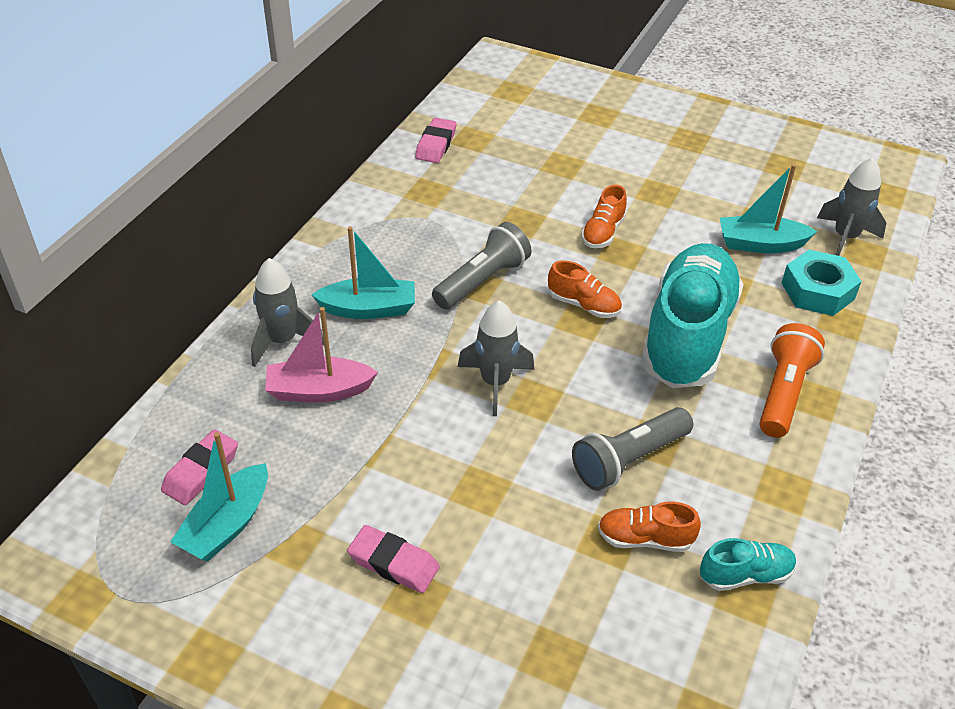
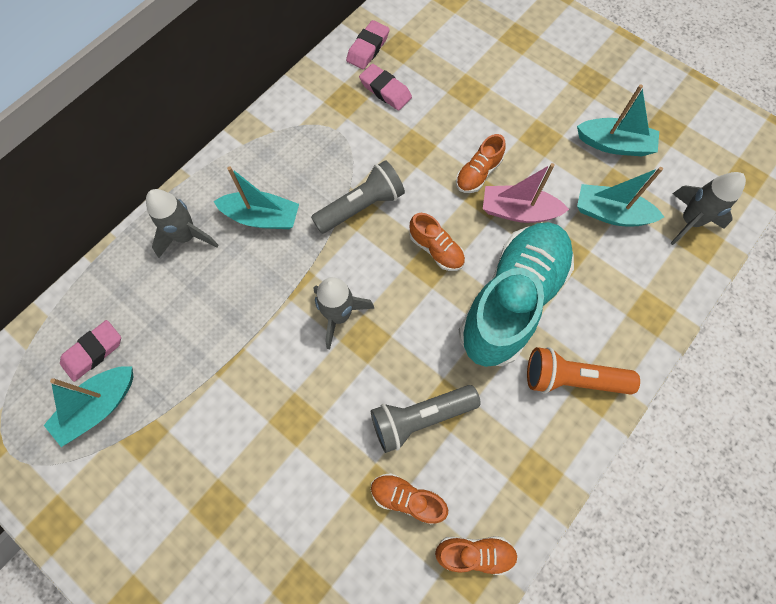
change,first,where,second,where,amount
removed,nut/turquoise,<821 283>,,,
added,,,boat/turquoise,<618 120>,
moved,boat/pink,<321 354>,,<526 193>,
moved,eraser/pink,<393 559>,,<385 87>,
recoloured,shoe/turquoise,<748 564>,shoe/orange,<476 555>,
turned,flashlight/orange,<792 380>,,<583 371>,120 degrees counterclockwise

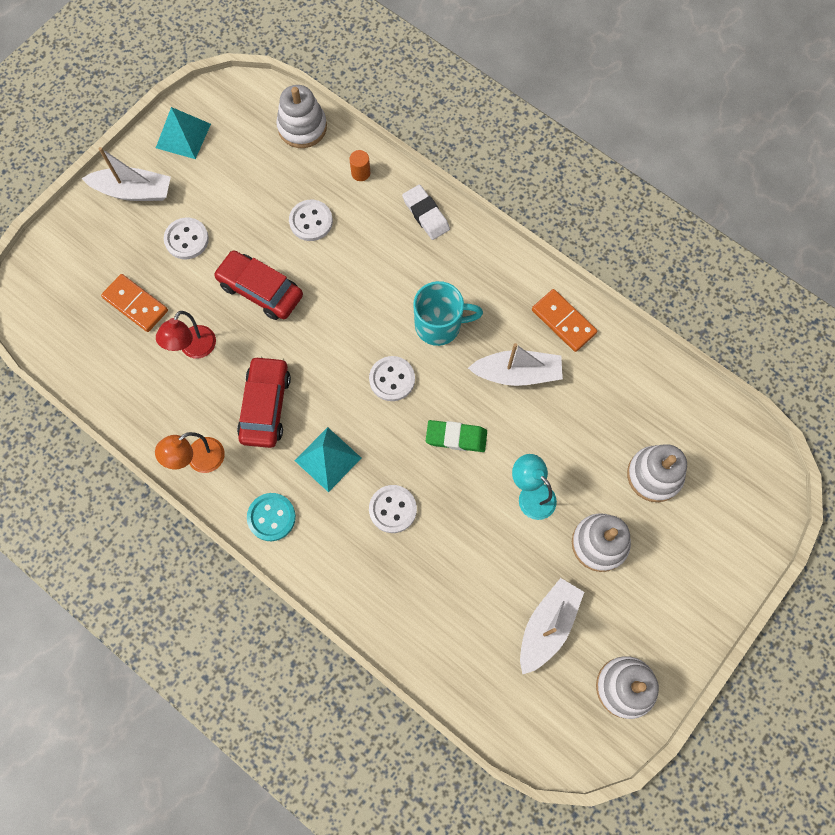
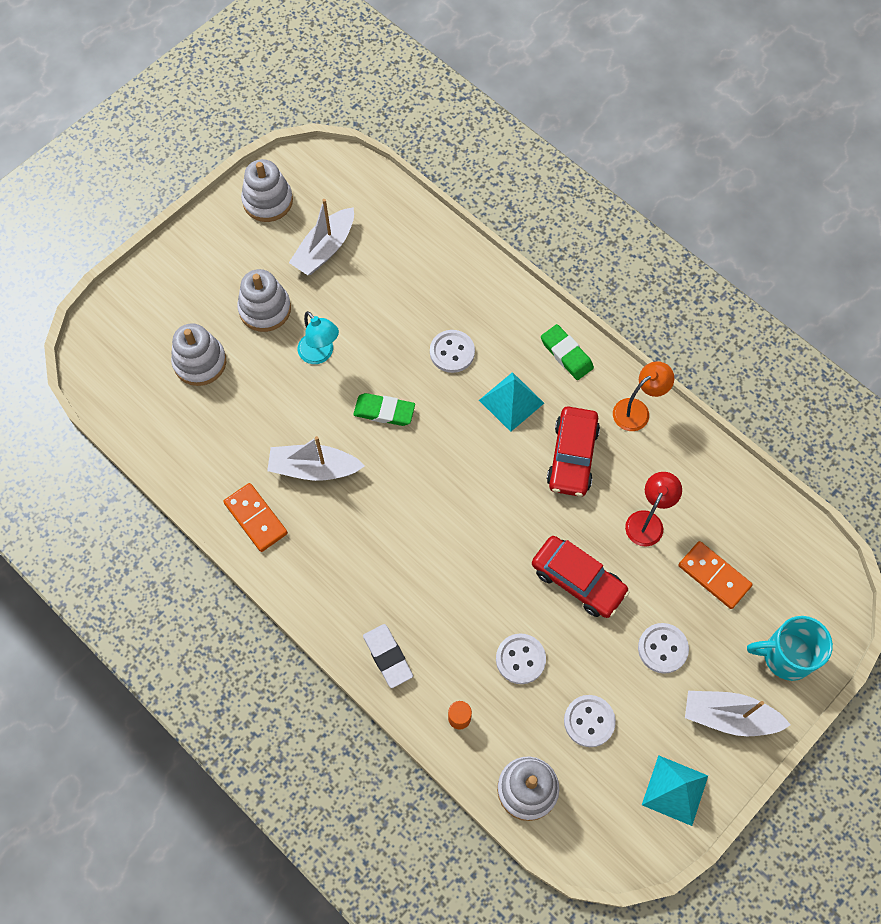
change,first,where,second,where,amount
moved,button/white,<392 378>,,<590 721>,
moved,mug/turquoise,<448 313>,,<790 648>,
replaced,button/turquoise,<271 517>,eraser/green,<567 352>,

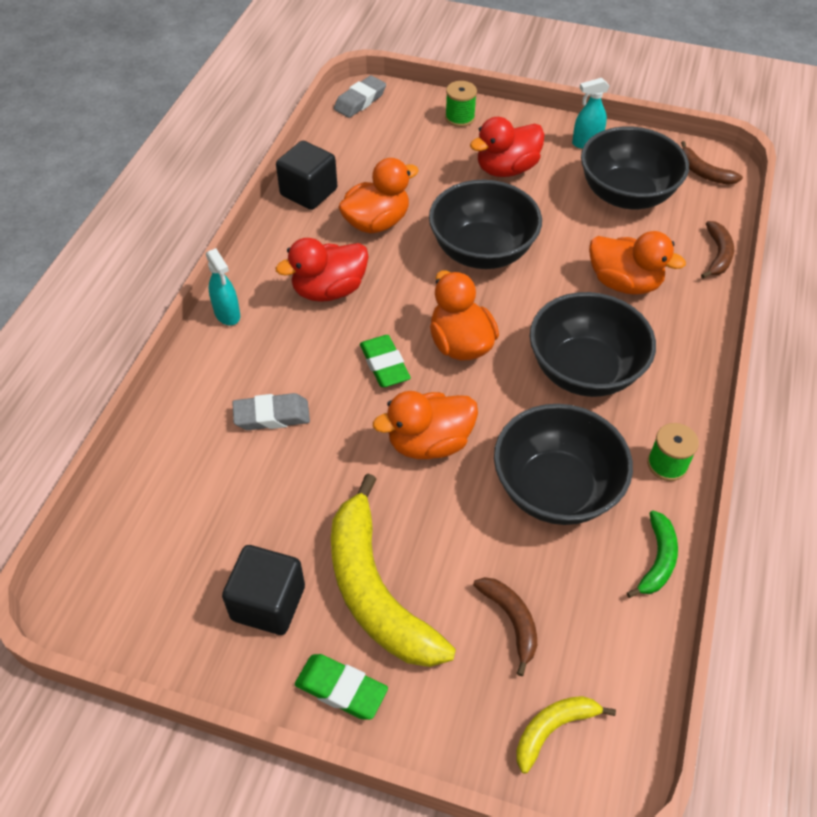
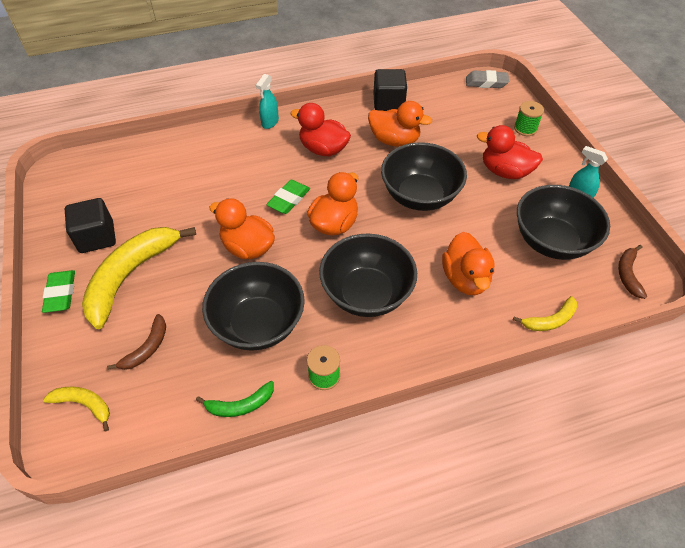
change,first,where,second,where,amount
removed,eraser/grey,<271 411>,,,
recoloured,banana/brown,<717 250>,banana/yellow,<545 313>,

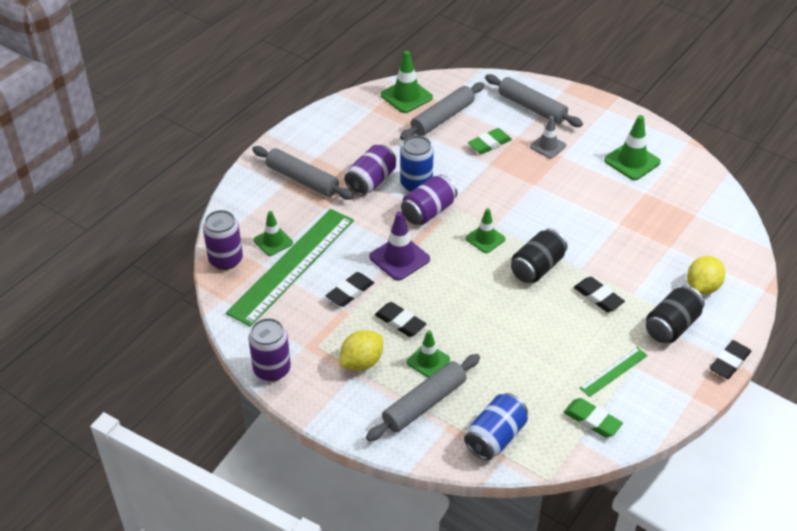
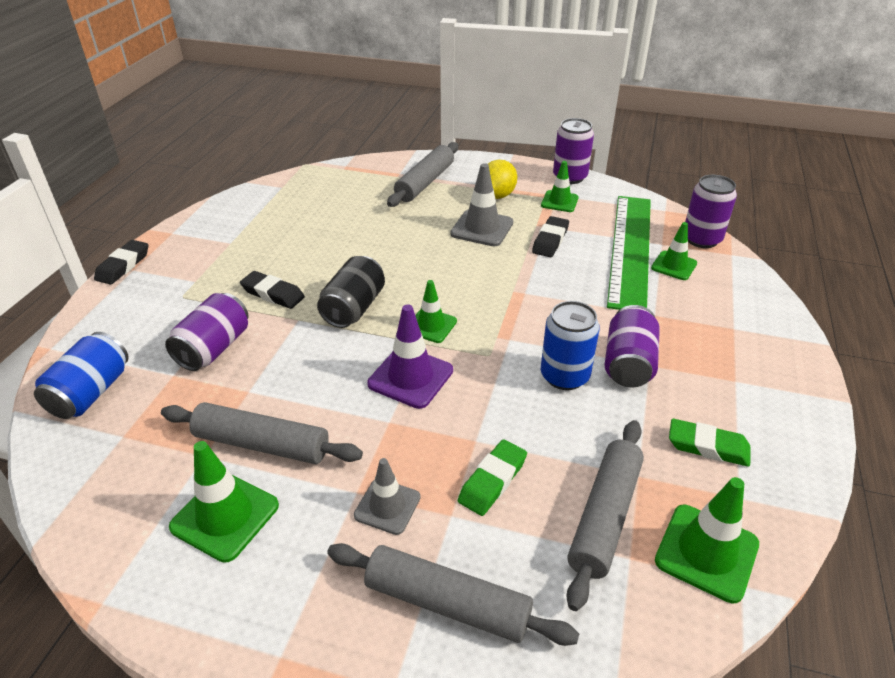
change,first,where,second,where,amount
removed,ruler/green,<614 372>,,,
removed,can/black,<675 314>,,,
removed,lemon/yellow,<706 275>,,,
moved,rolling pin/grey,<303 173>,,<262 433>,
moved,traffic cone/purple,<399 246>,,<410 356>,
moved,can/purple,<429 200>,,<206 332>,
moved,traffic cone/green,<428 354>,,<560 186>,
moved,can/blue,<496 426>,,<81 375>,
moved,eraser/green,<593 417>,,<710 443>,
replaced,eraser/black,<400 319>,traffic cone/grey,<481 204>,

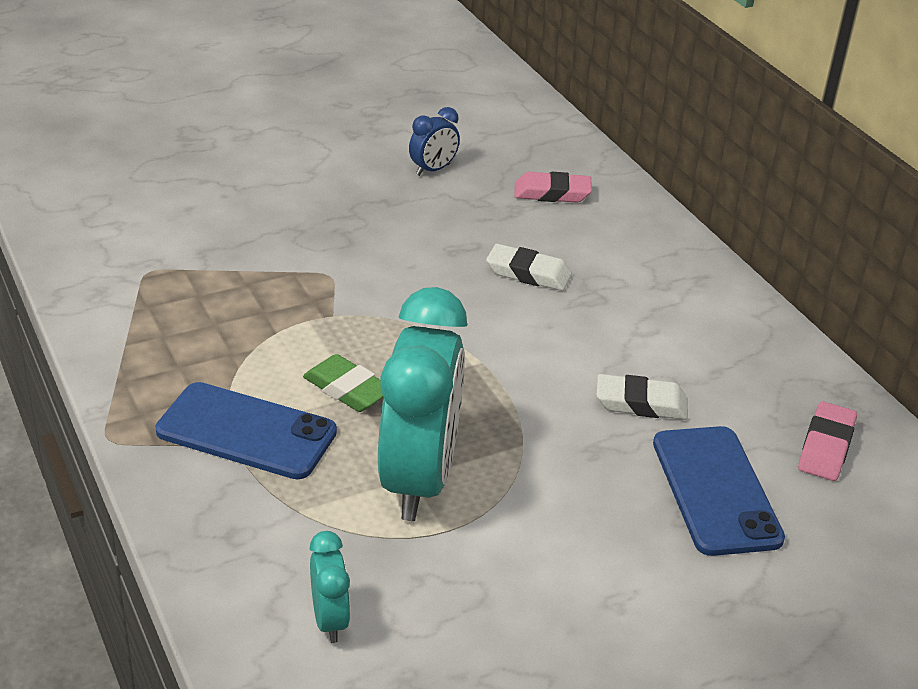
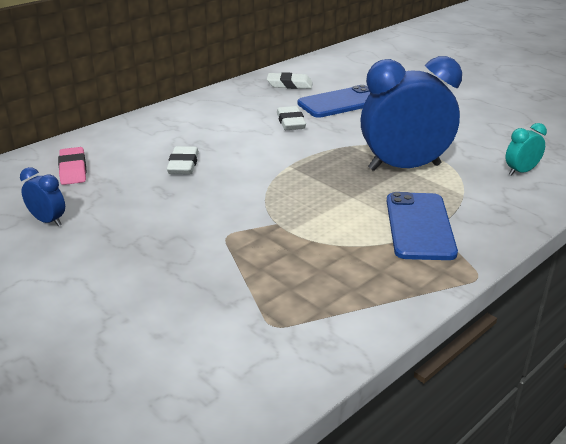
change,first,where,second,where,amount
removed,eraser/green,<343 383>,,,
recoloured,clock/turquoise,<422 404>,clock/blue,<411 113>,
recoloured,eraser/pink,<827 441>,eraser/white,<290 80>,

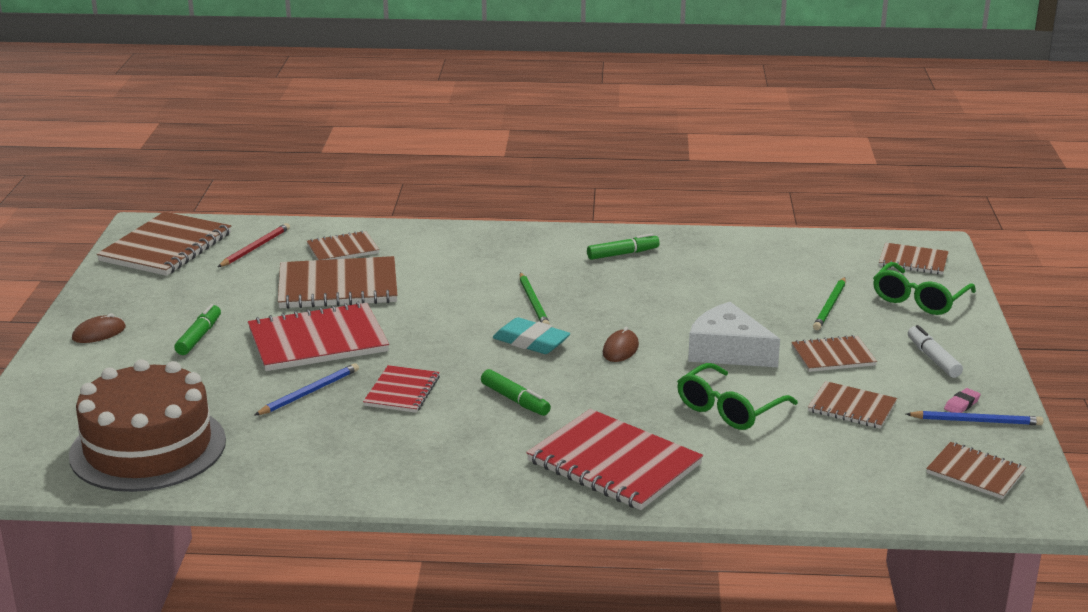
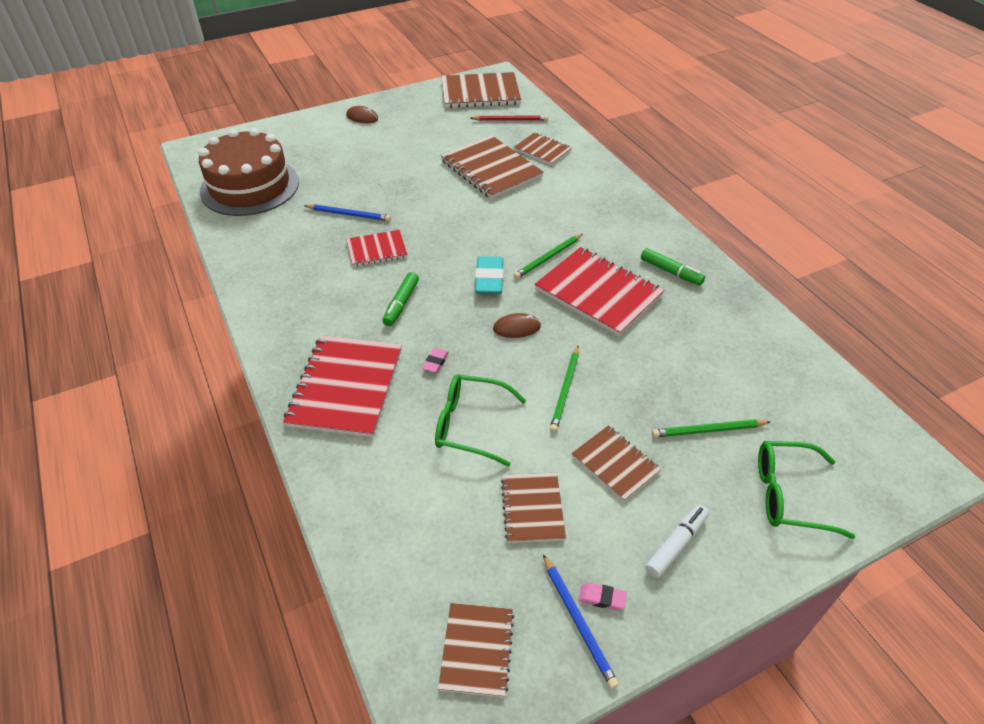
change,first,where,second,where,amount
removed,marker/green,<197 329>,,,
removed,notebook/brown,<914 259>,,,
added,,,eraser/pink,<435 360>,
moved,notebook/red,<318 336>,,<599 291>,
replaced,cheese/white,<734 334>,pencil/green,<564 389>,

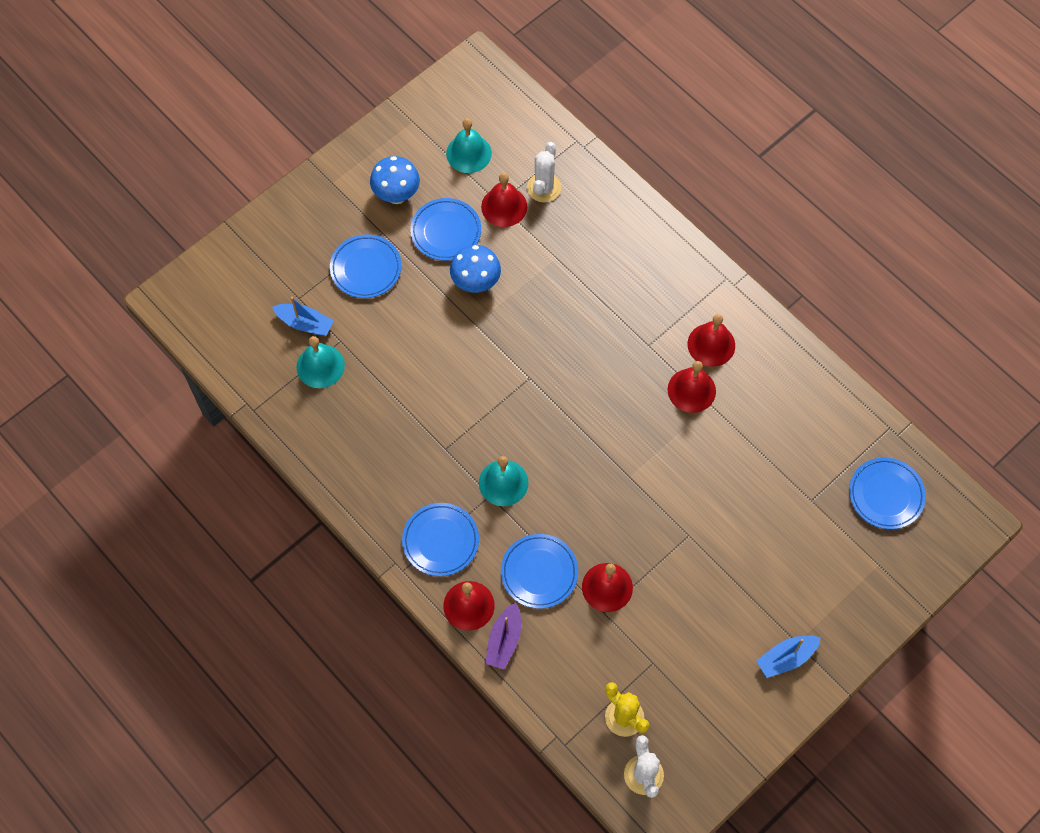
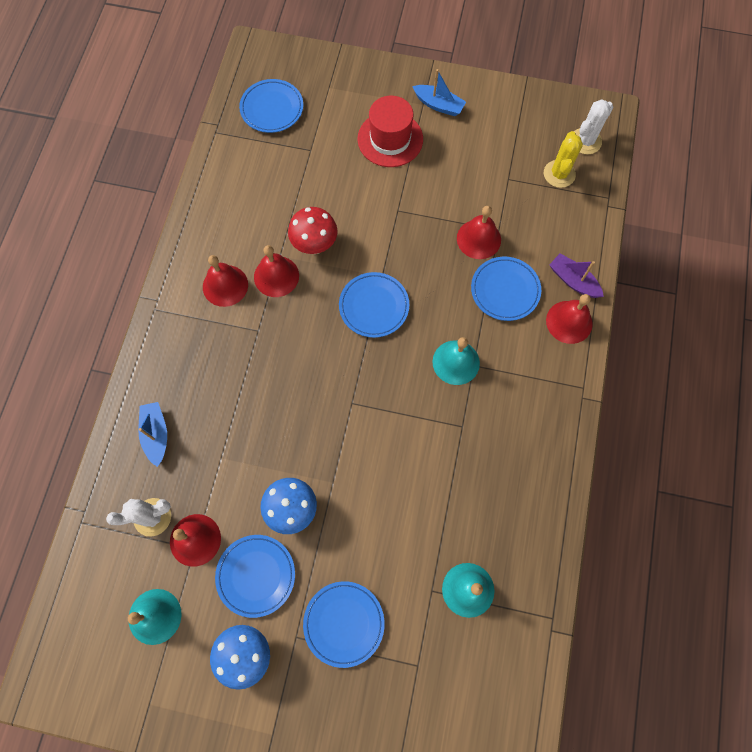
change,first,where,second,where,amount
added,,,mushroom/red,<313 230>,
added,,,hat/red,<390 131>,
moved,boat/blue,<303 316>,,<152 434>,
moved,plate/blue,<440 539>,,<374 305>,
turned,boat/purple,<503 636>,,<576 275>,120 degrees counterclockwise

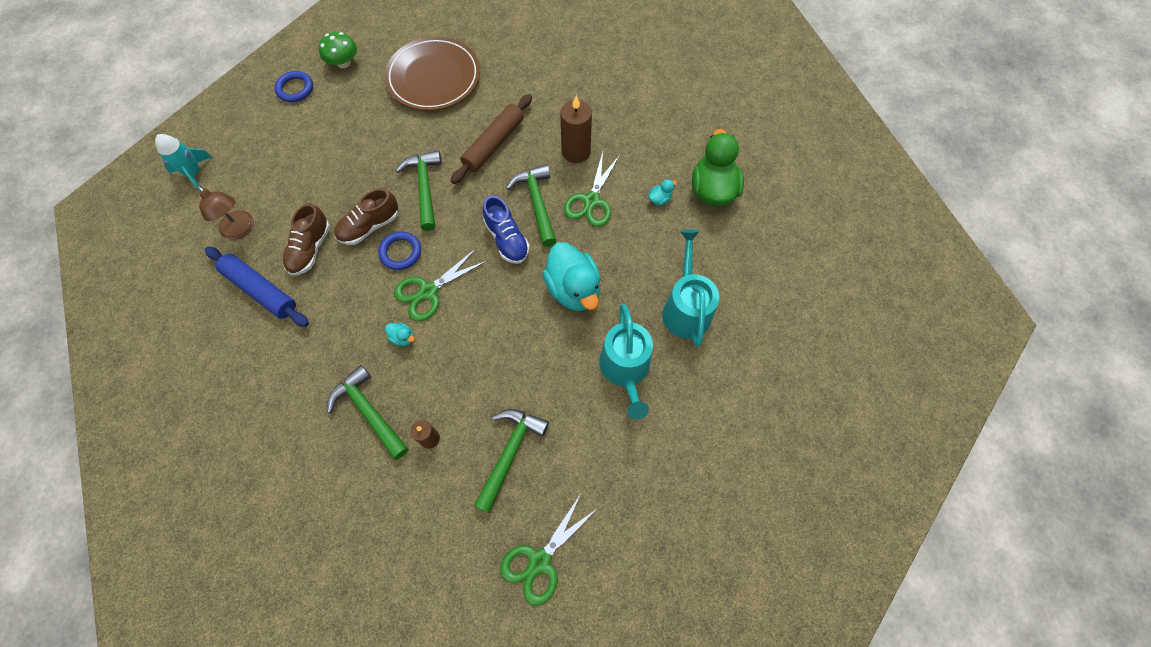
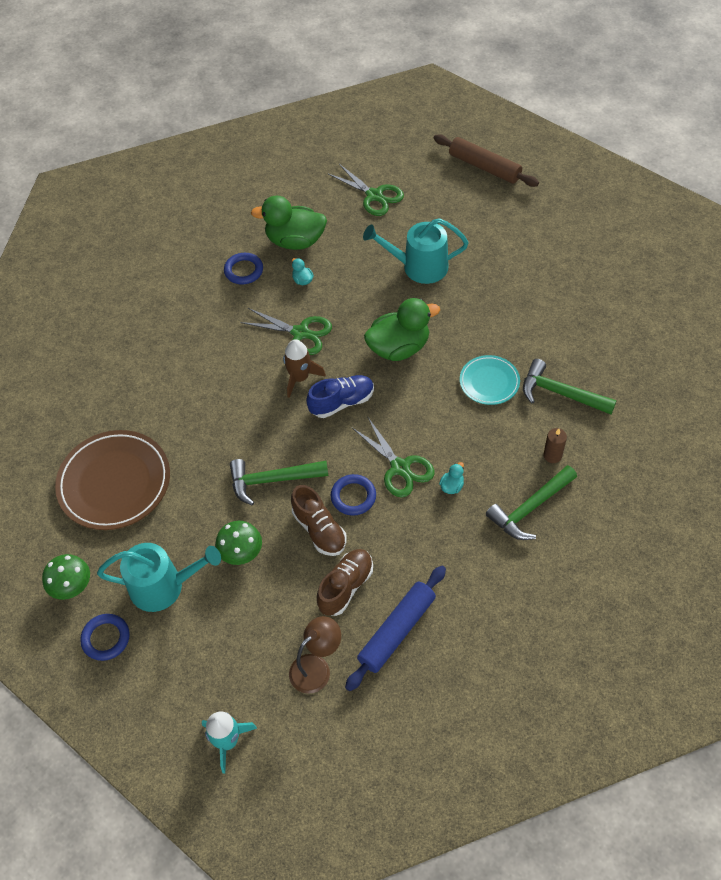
change,first,where,second,where,amount
removed,candle/brown,<576 129>,,,
added,,,mushroom/green,<238 543>,
added,,,ring/blue,<243 268>,
added,,,plate/turquoise,<490 380>,
moved,rolling pin/brown,<491 139>,,<486 160>,
moved,scissors/green,<549 549>,,<365 190>,
moved,watering can/turquoise,<626 361>,,<159 577>,
replaced,hammer/green,<531 205>,rocket/brown,<304 368>,
recoloured,duck/turquoise,<571 276>,duck/green,<402 329>,
turned,shoe/brown,<306 239>,,<345 582>,75 degrees counterclockwise

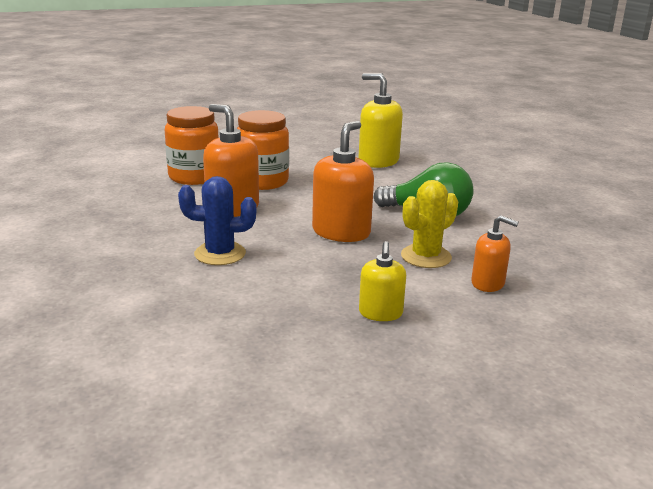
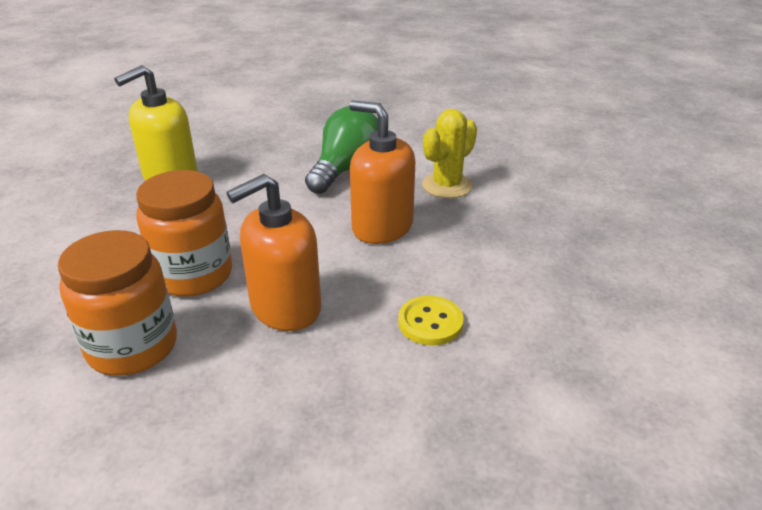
change,first,where,second,where,amount
removed,soap dispenser/yellow,<382 281>,,,
removed,soap dispenser/orange,<495 253>,,,
replaced,cactus/blue,<217 220>,button/yellow,<431 320>,
turned,cactus/yellow,<429 224>,,<449 153>,75 degrees clockwise

